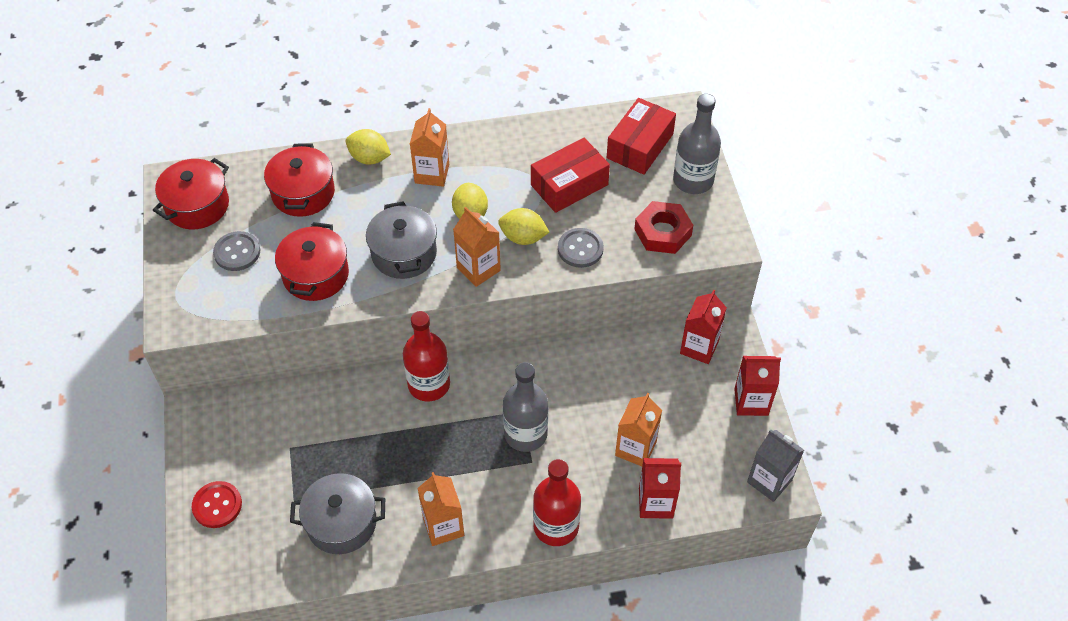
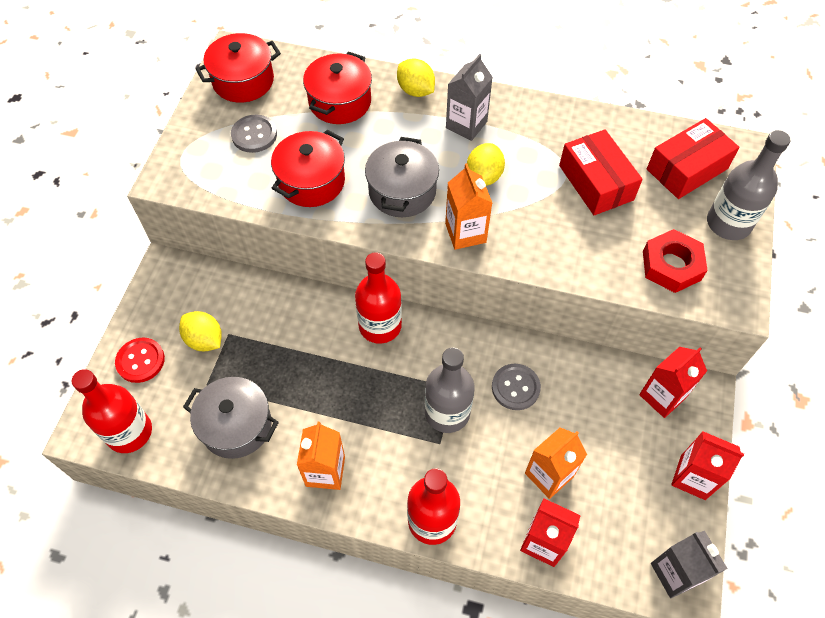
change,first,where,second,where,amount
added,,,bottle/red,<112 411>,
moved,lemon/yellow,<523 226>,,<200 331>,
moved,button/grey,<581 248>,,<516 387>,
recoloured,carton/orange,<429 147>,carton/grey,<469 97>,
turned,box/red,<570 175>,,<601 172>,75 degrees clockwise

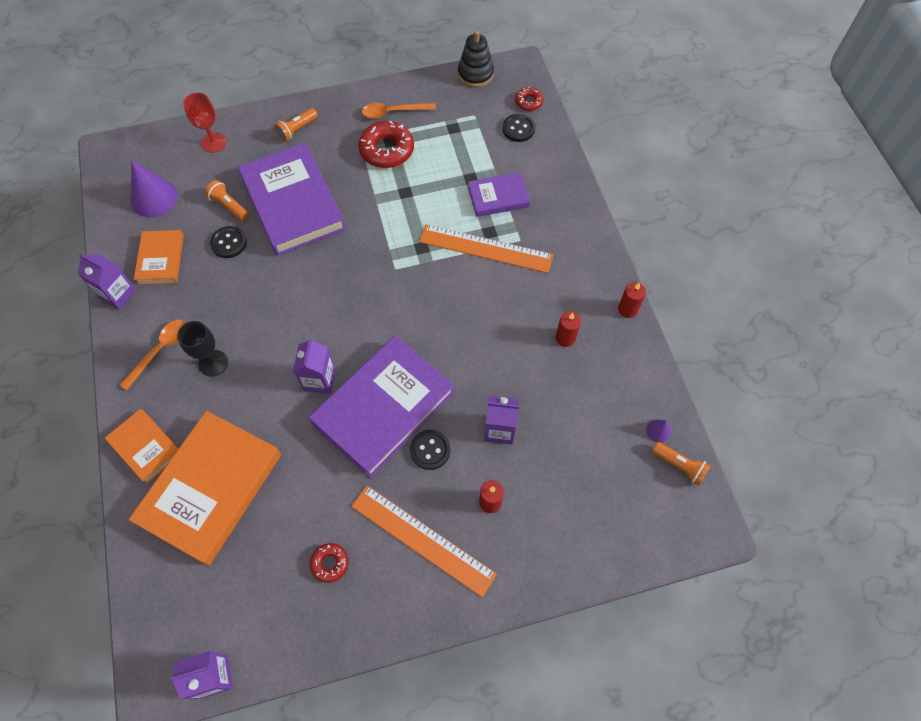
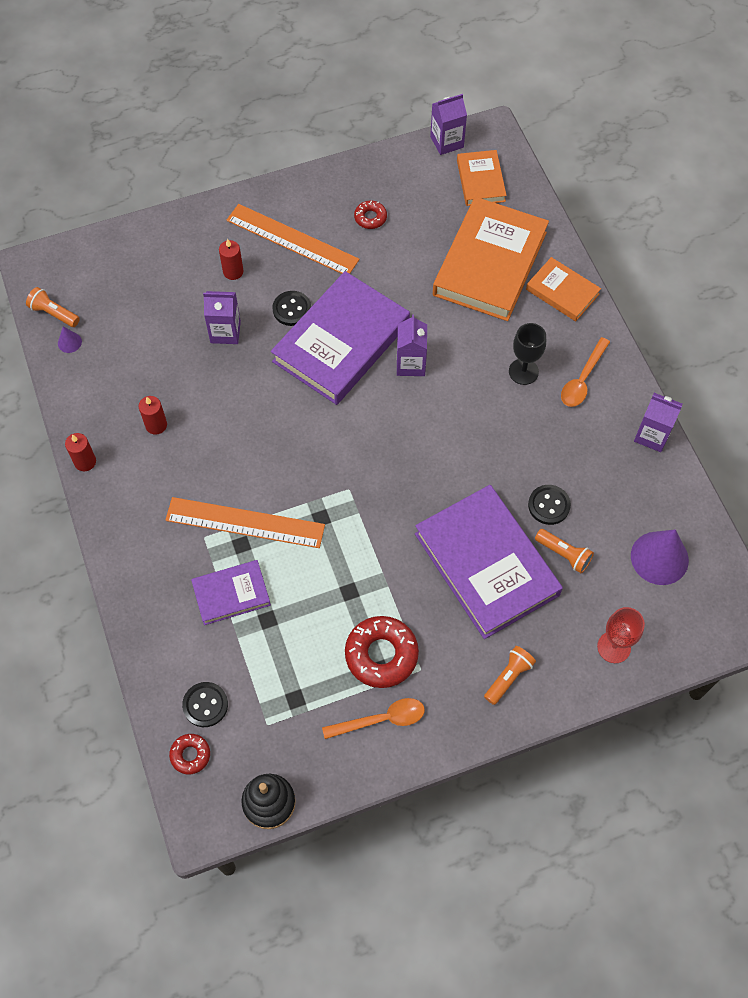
change,first,where,second,where,amount
moved,book/orange,<159 257>,,<482 178>,

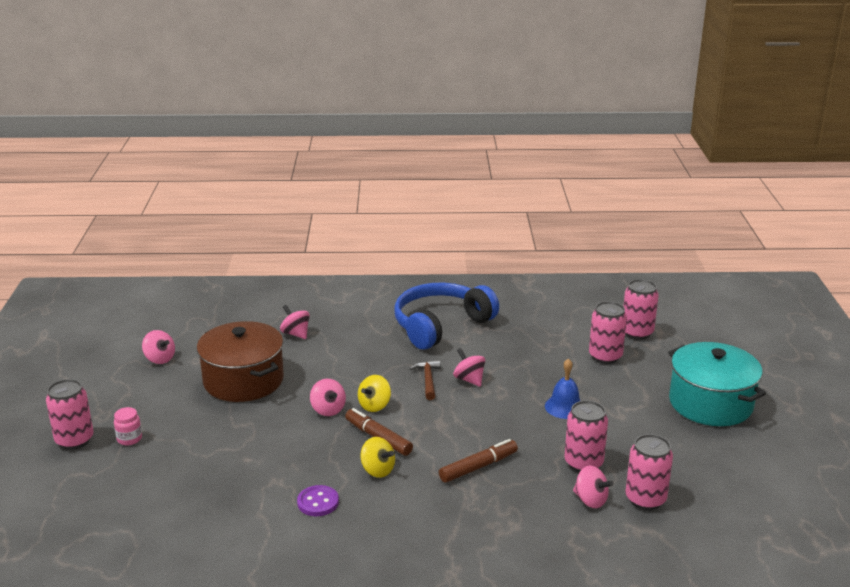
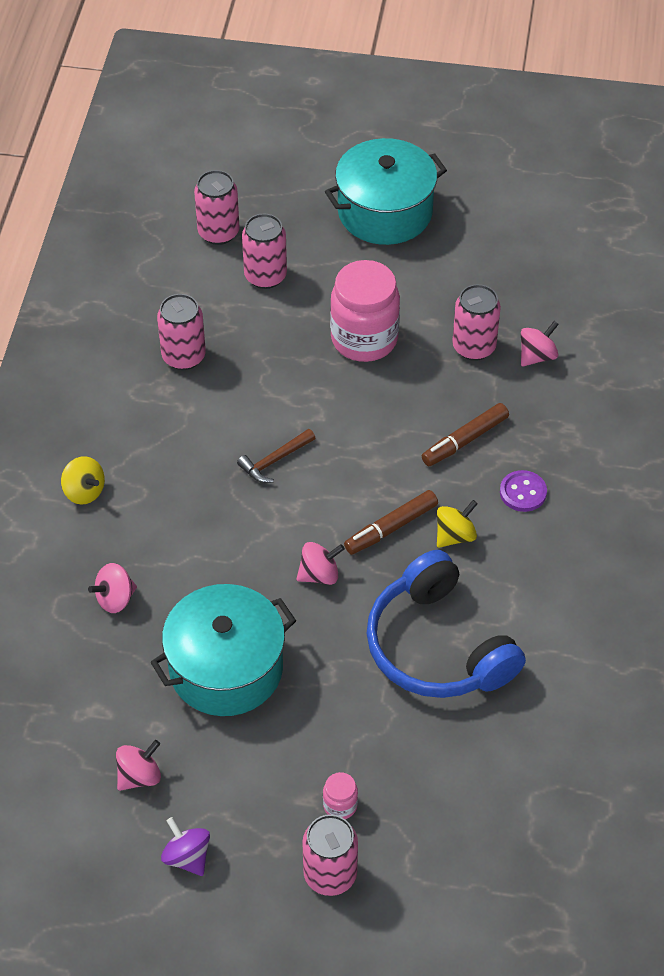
change,first,where,second,where,amount
removed,spinning top/pink,<469 367>,,,
added,,,spinning top/purple,<185 846>,
moved,button/purple,<318 500>,,<523 491>,
moved,spinning top/yellow,<374 393>,,<83 480>,
moved,headphones/blue,<446 316>,,<446 624>,
moved,can/pink,<649 472>,,<181 332>,
replaced,bell/blue,<563 388>,jar/pink,<365 311>,
recoloured,pot/brown,<240 361>,pot/turquoise,<223 650>,
turned,hammer/brown,<425 380>,,<276 456>,45 degrees counterclockwise
turned,marker/brown,<478 461>,,<465 434>,105 degrees counterclockwise

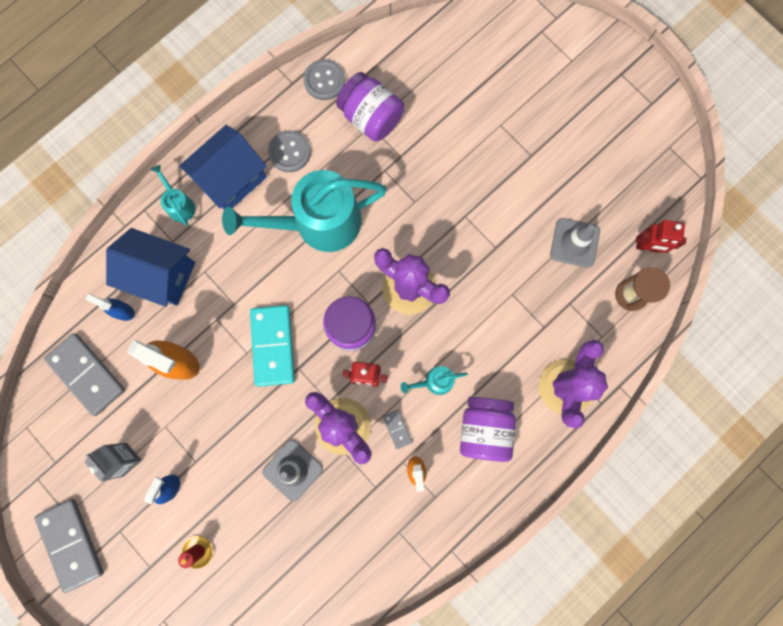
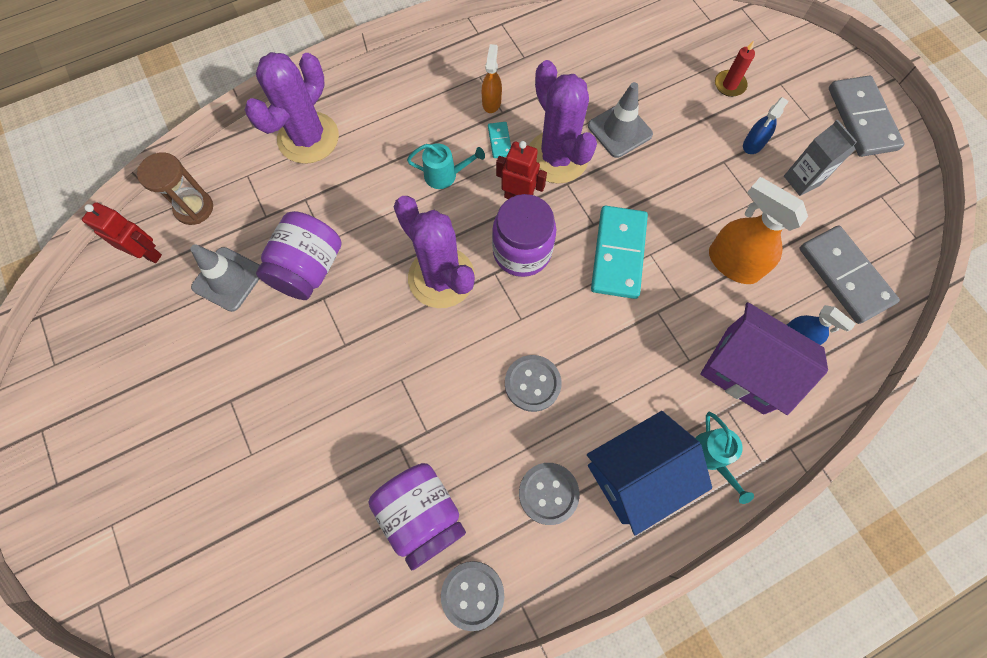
change,first,where,second,where,amount
moved,jar/purple,<488 429>,,<299 255>,
replaced,watering can/turquoise,<304 211>,button/grey,<533 383>,
recoloured,house/blue,<150 267>,house/purple,<764 358>,
recoloured,domino/grey,<397 429>,domino/turquoise,<499 140>,

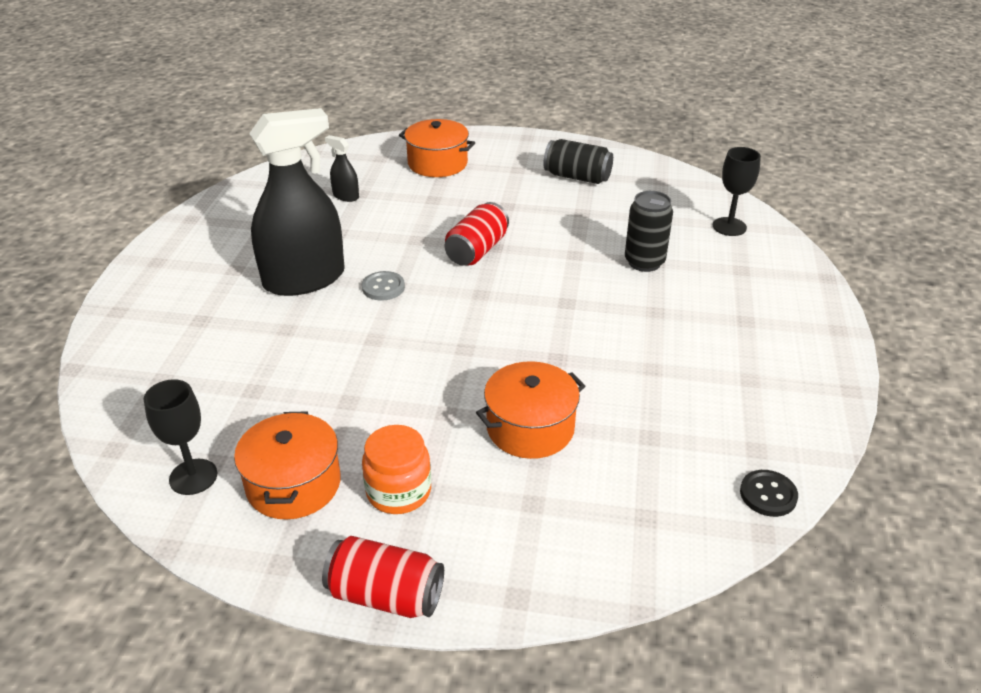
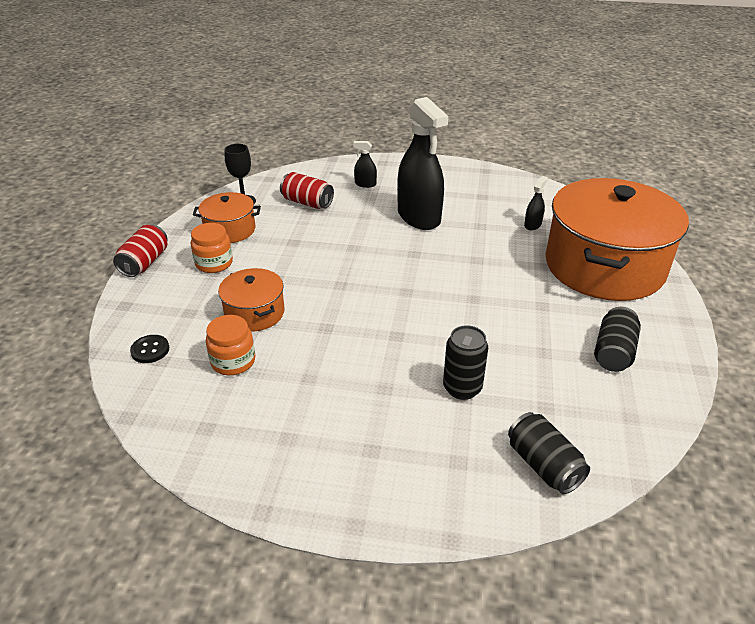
change,first,where,second,where,amount
removed,button/grey,<383 286>,,,
added,,,jar/orange,<230 345>,
added,,,spray bottle/black,<365 164>,
moved,can/red,<477 234>,,<307 190>,
moved,button/black,<769 493>,,<149 349>,
replaced,goblet/black,<737 191>,can/black,<549 453>,
resized,pot/orange,<437 148>,,<617 239>,x2.16

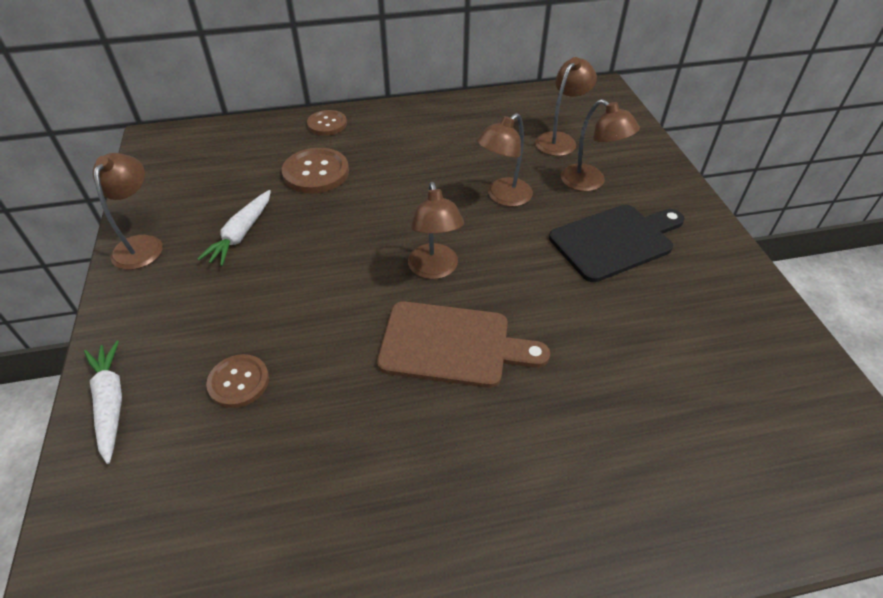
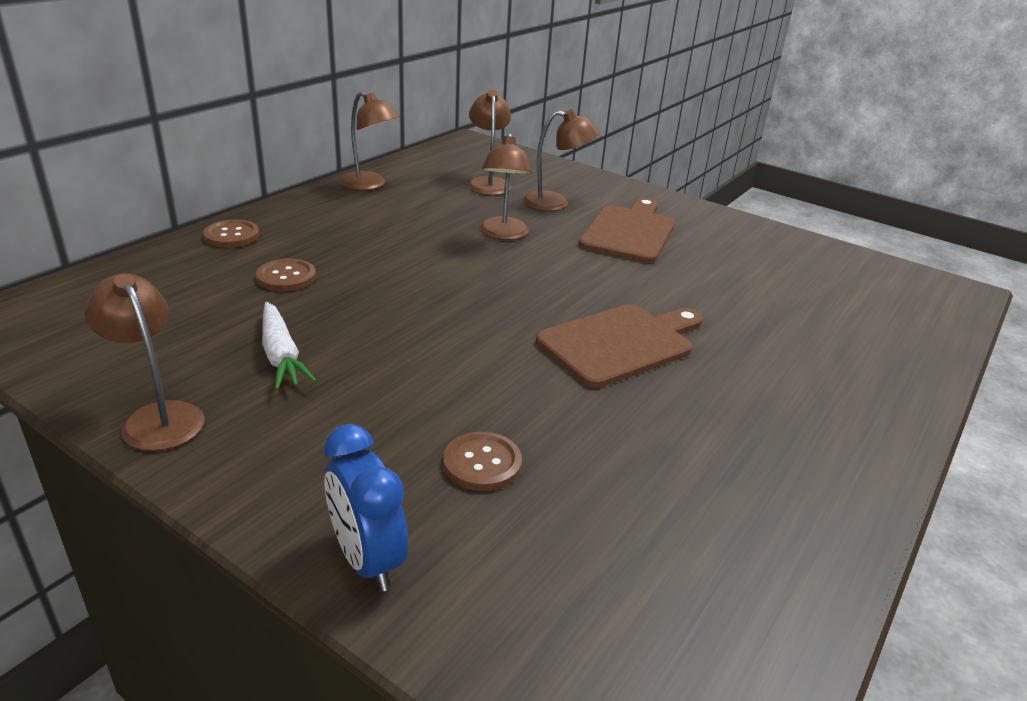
change,first,where,second,where,amount
moved,lamp/brown,<436 230>,,<369 140>,
replaced,carrot/white,<103 402>,clock/blue,<366 508>,
recoloured,cutting board/black,<617 243>,cutting board/brown,<627 230>,
resized,button/brown,<315 171>,,<286 274>,x0.65

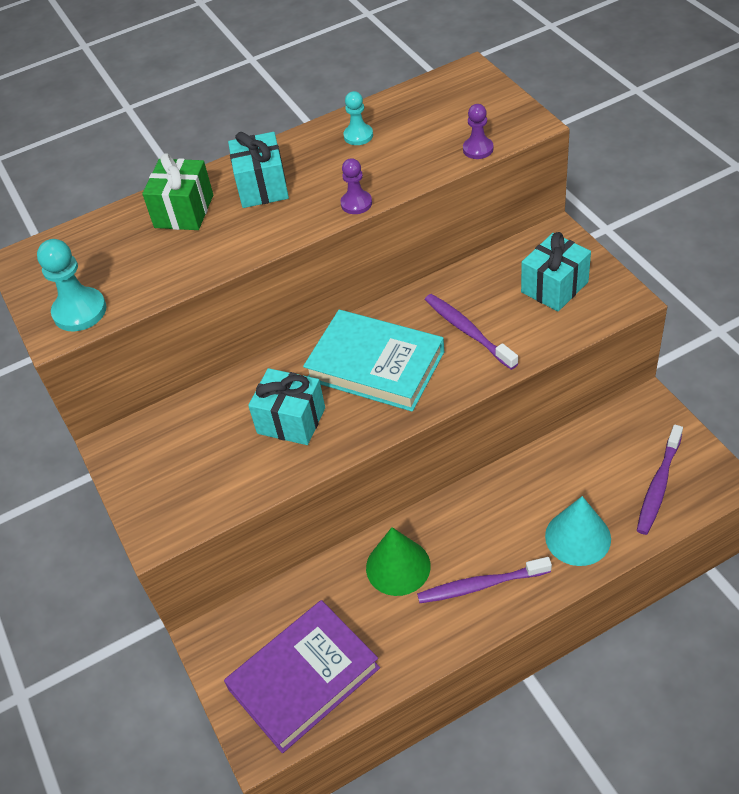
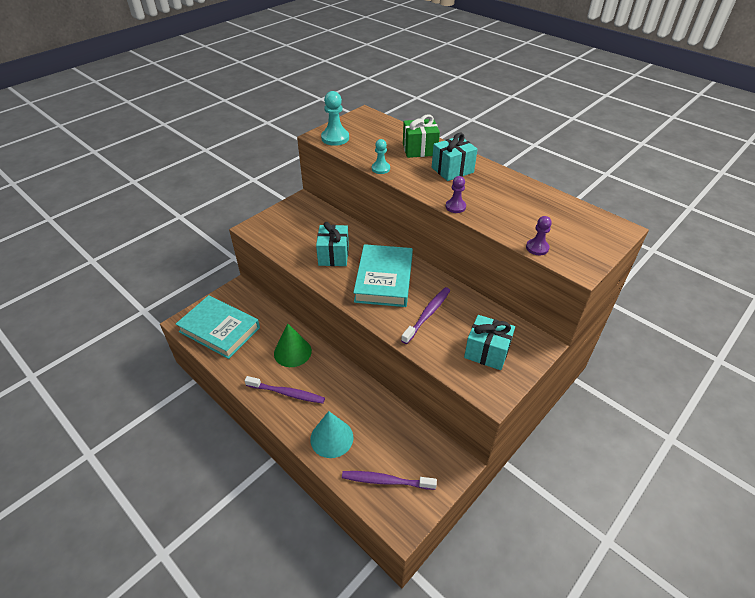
change,first,where,second,where,amount
moved,pawn/turquoise,<358 118>,,<381 156>,
recoloured,book/purple,<302 676>,book/turquoise,<218 327>,
turned,toothbrush/purple,<484 580>,,<285 390>,135 degrees clockwise

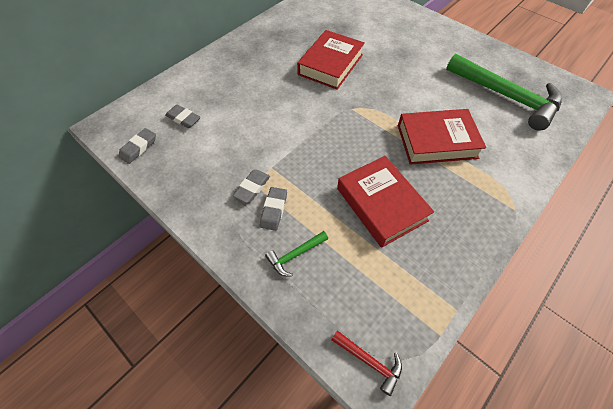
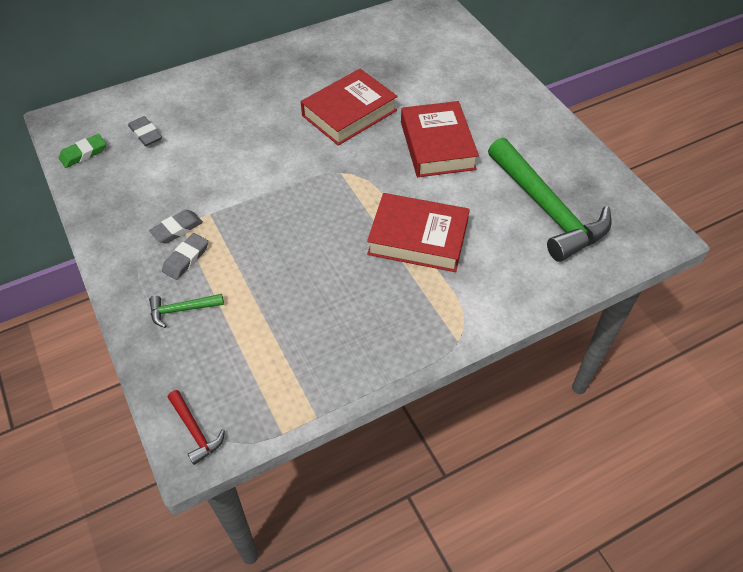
change,first,where,second,where,amount
moved,book/red,<385 202>,,<440 139>,
recoloured,eraser/grey,<137 146>,eraser/green,<82 151>,

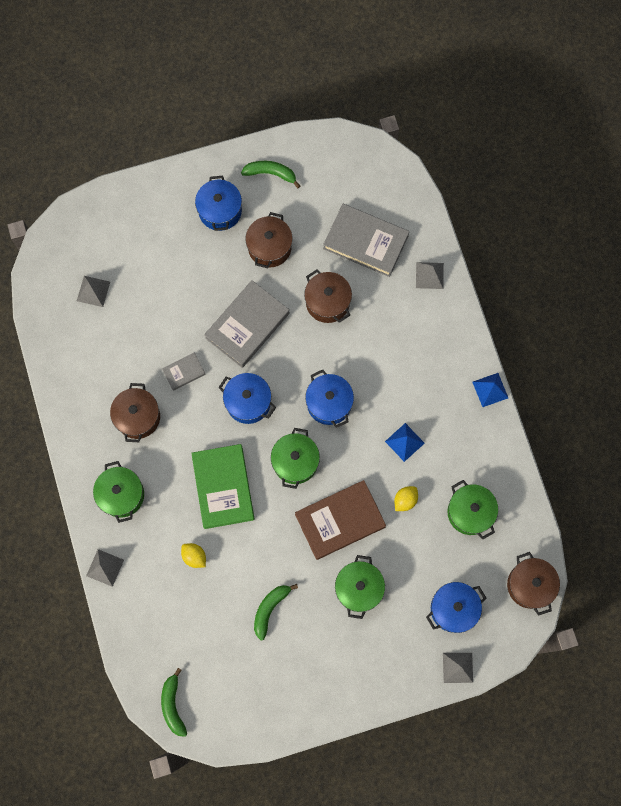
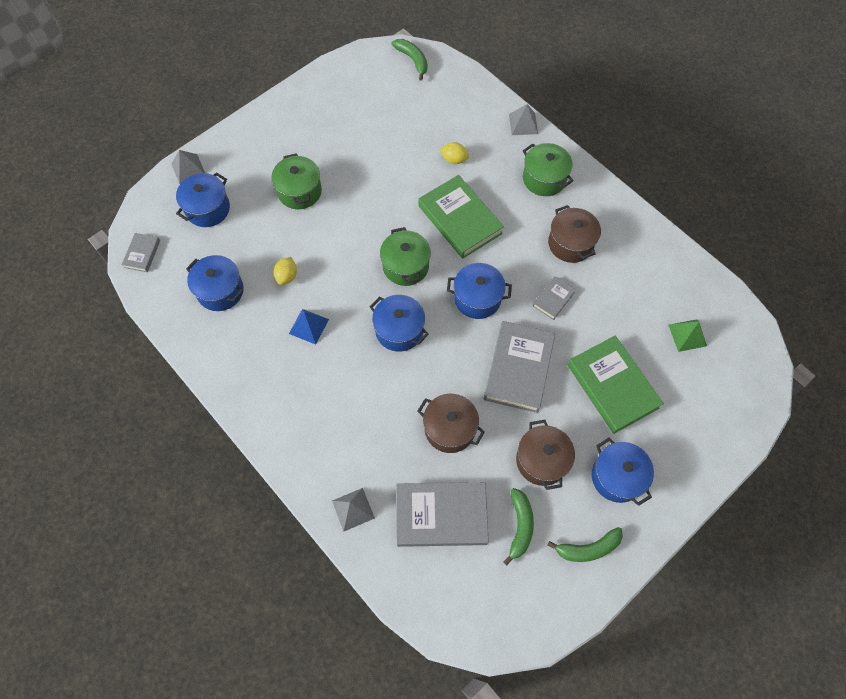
change,first,where,second,where,amount
removed,book/brown,<340 520>,,,
removed,pyramid/blue,<490 390>,,,
added,,,book/green,<615 385>,
moved,banana/green,<276 612>,,<518 526>,
replaced,pot/brown,<533 584>,book/grey,<141 252>,
recoloured,pyramid/grey,<93 291>,pyramid/green,<687 335>,
recoloured,pot/green,<473 509>,pot/blue,<215 283>,

